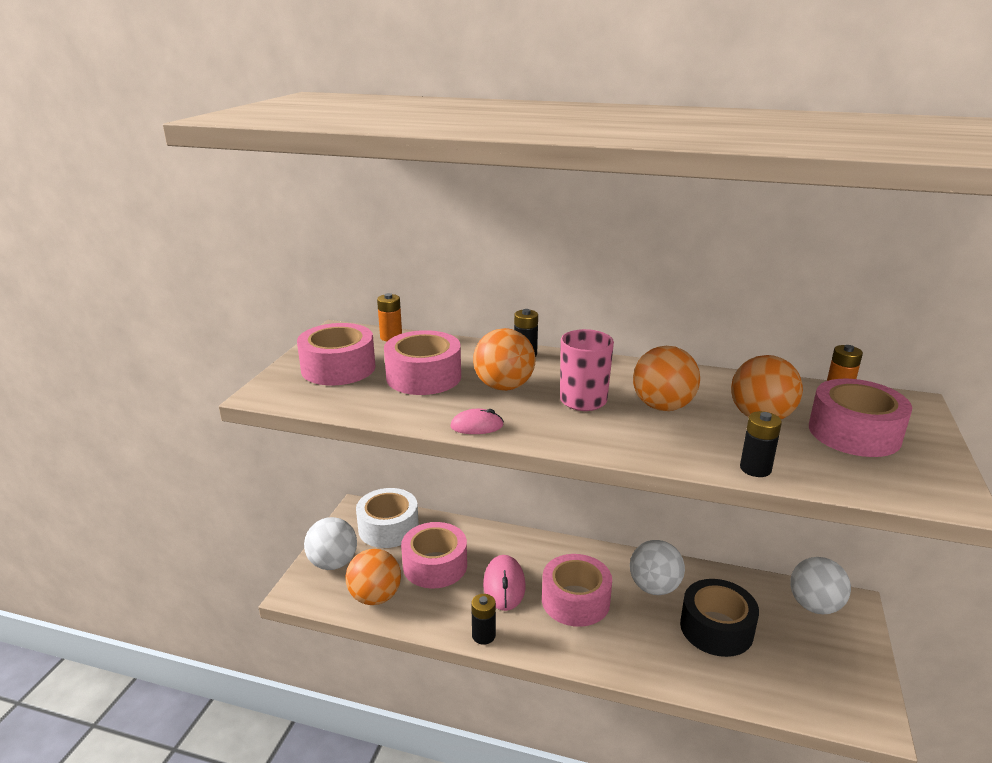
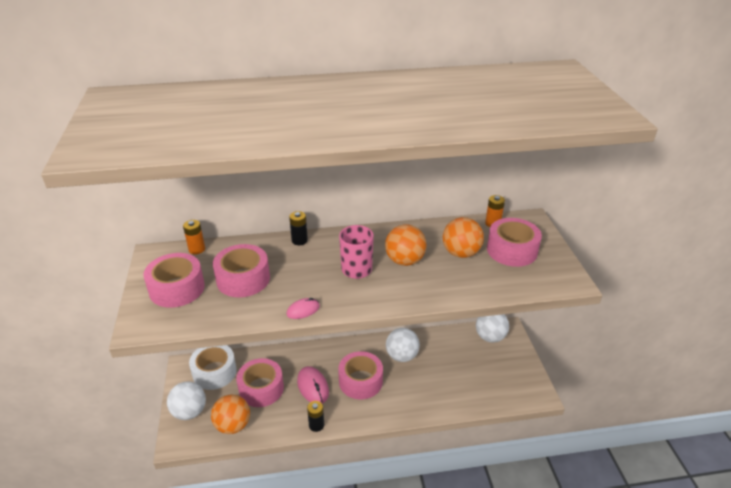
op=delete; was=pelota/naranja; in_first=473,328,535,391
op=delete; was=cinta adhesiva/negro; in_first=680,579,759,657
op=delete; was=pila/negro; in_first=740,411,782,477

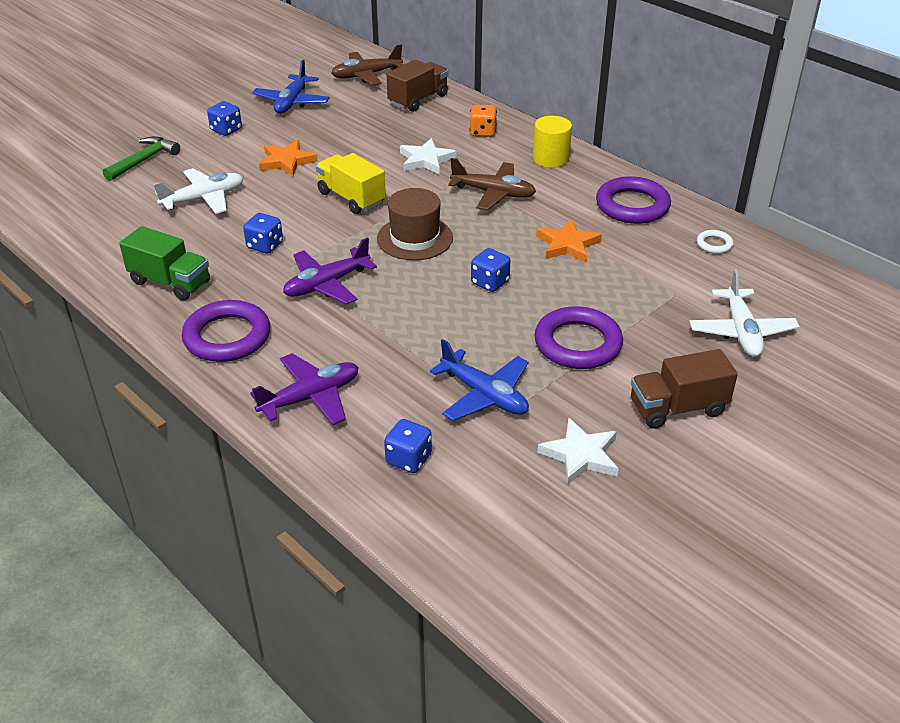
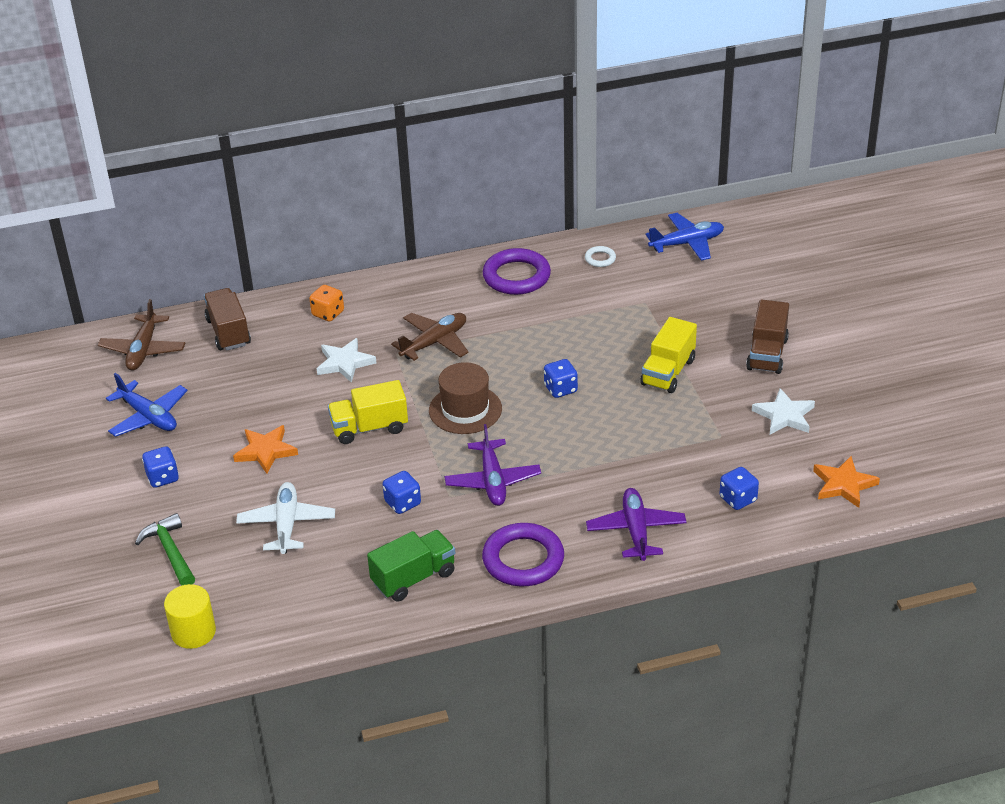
op=delete; was=avión/blanco; in_first=689,270,800,357
op=move; was=avión/azul; in_first=430,339,529,421; in_second=646,213,724,261
op=move; was=cilindro/amarillo; in_first=533,116,572,168; in_second=164,584,216,649
op=move; was=estrella/naranja; in_first=536,219,602,263; in_second=813,456,880,508
op=replace; was=anillo/morado; now=camión/amarillo; in_first=534,306,623,369; in_second=640,317,697,393

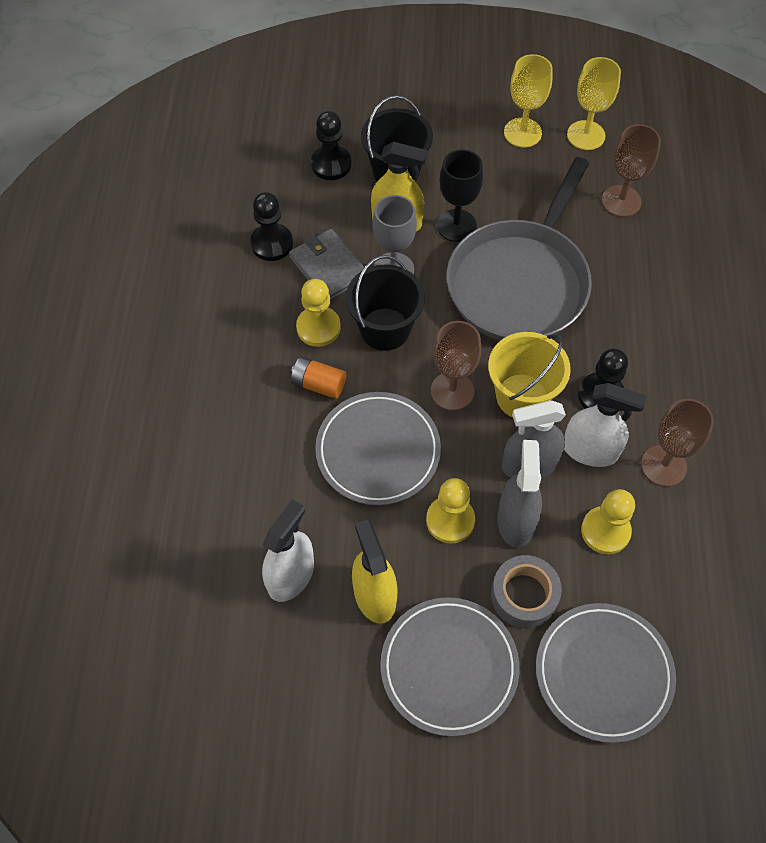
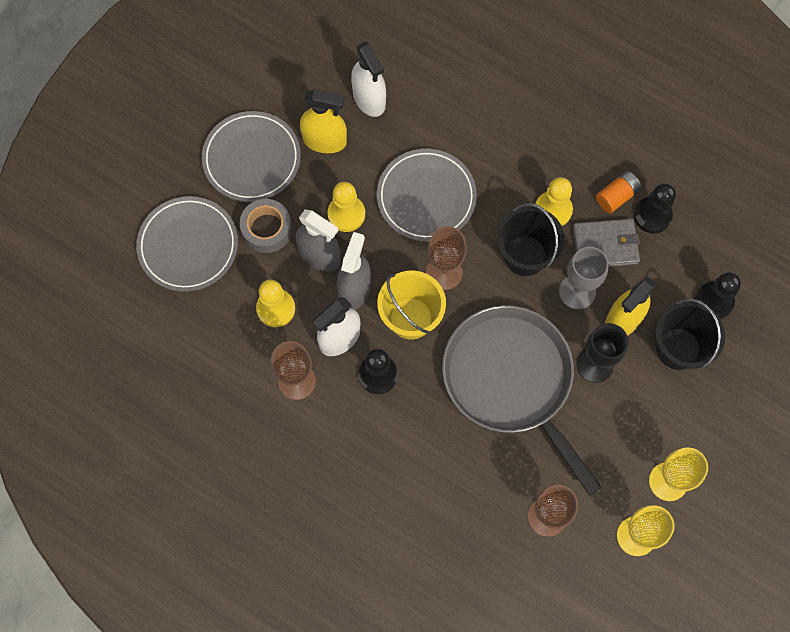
op=move; was=pila/naranja; in_first=291,357,346,399; in_second=596,171,641,213

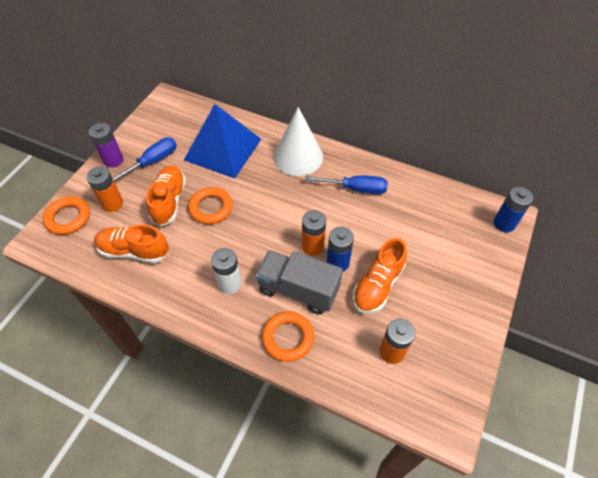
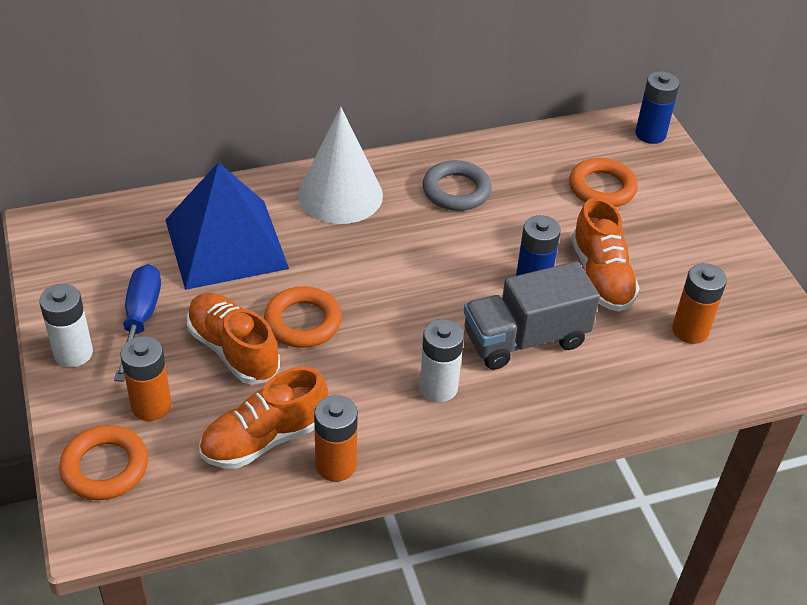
op=move; was=anillo/naranja; in_first=262,311,314,362; in_second=569,158,638,207
op=move; was=pila/naranja; in_first=302,210,326,256; in_second=314,395,358,482
op=replace; was=destornillador/azul; now=anillo/gris; in_first=305,175,388,194; in_second=423,160,492,211
op=recolor; was=pila/morado; now=pila/blanco; in_first=89,123,123,168; in_second=39,284,93,367

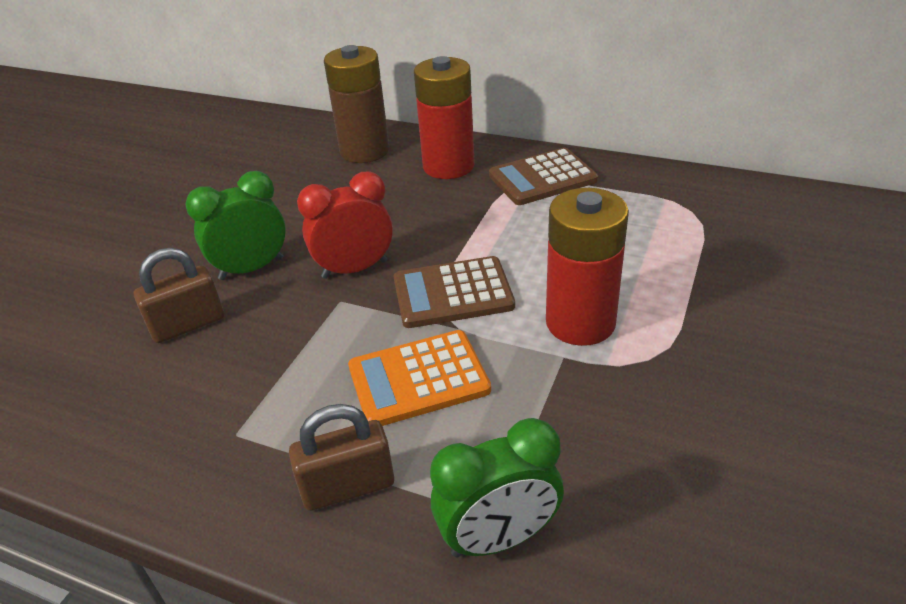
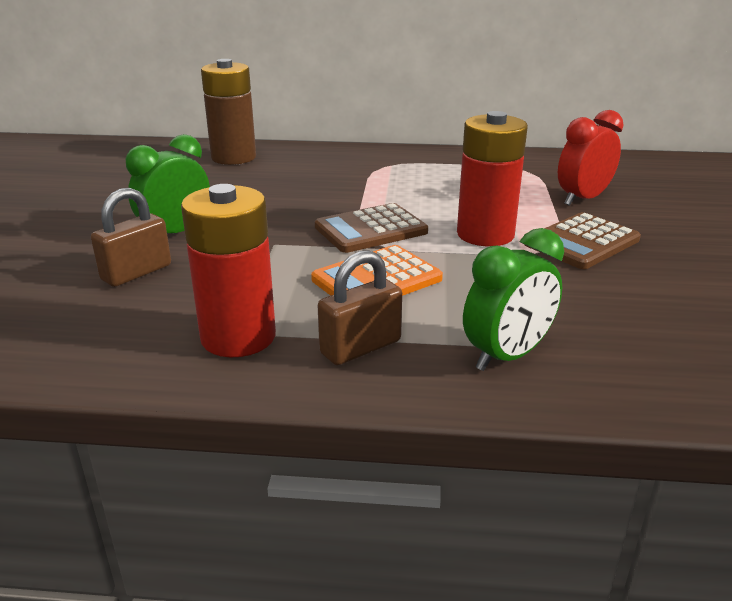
op=move; was=despertador/rojo; in_first=297,171,393,279; in_second=558,110,624,206
op=move; was=pila/rojo; in_first=414,56,475,179; in_second=181,184,276,357
op=move; was=calculadora/marrón; in_first=489,148,598,205; in_second=525,212,641,269

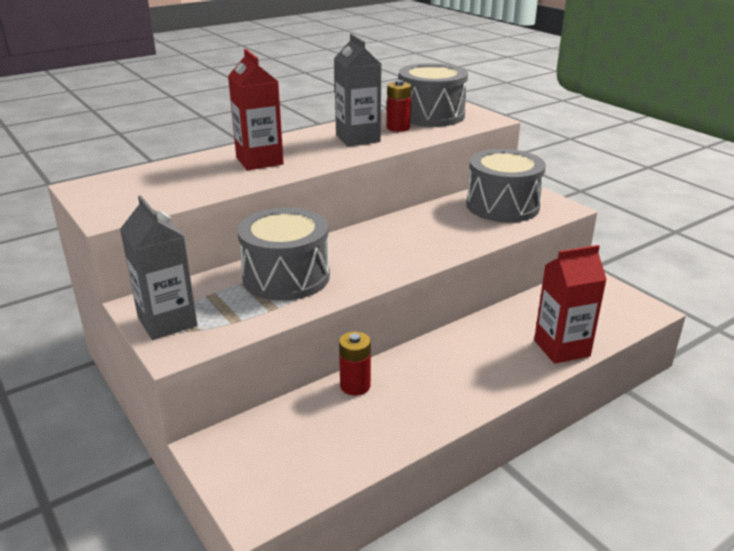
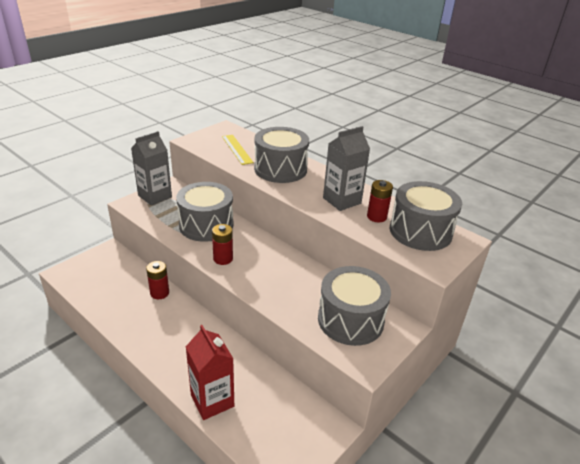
op=insert; now=pila/rojo; in_second=212,224,233,265
op=insert; now=regla/amarillo; in_second=222,135,254,165
op=replace; was=cartón de leche/rojo; now=tambor/gris; in_first=228,49,284,170; in_second=254,127,309,183

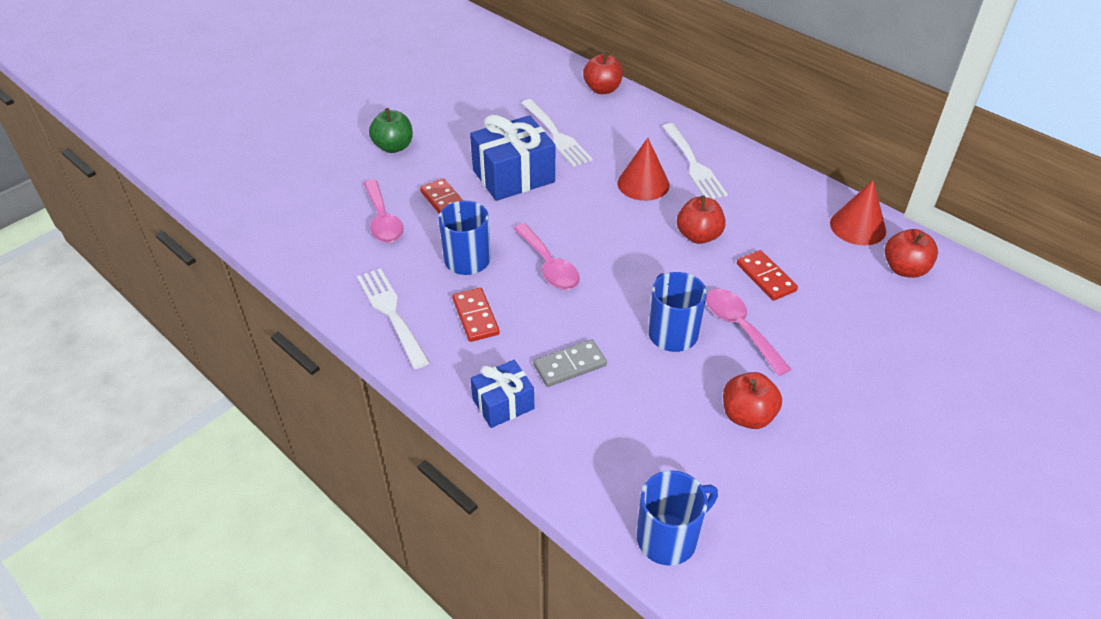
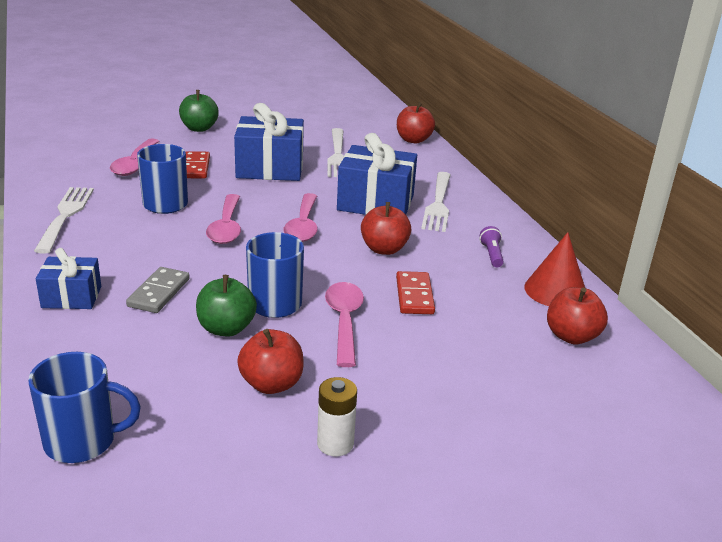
op=delete; was=ficha de dominó/rojo; in_first=452,287,500,342
op=insert; now=manzana/verde; in_second=196,275,257,337
op=insert; now=cuchara/rosa; in_second=283,193,318,242
op=insert; now=pila/blanco; in_second=317,377,357,456
op=insert; now=lámpara de mano/morado; in_second=480,226,504,267
op=replace; was=cono/rojo; now=regalo/azul; in_first=617,138,670,201; in_second=337,133,417,215
op=rotate; was=ficha de dominó/gris; in_first=533,340,607,387; in_second=126,267,190,313; clockwise=-75

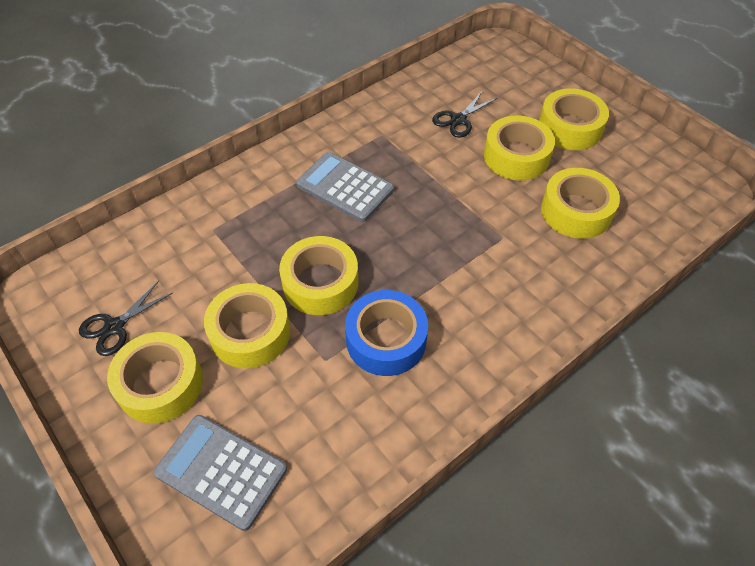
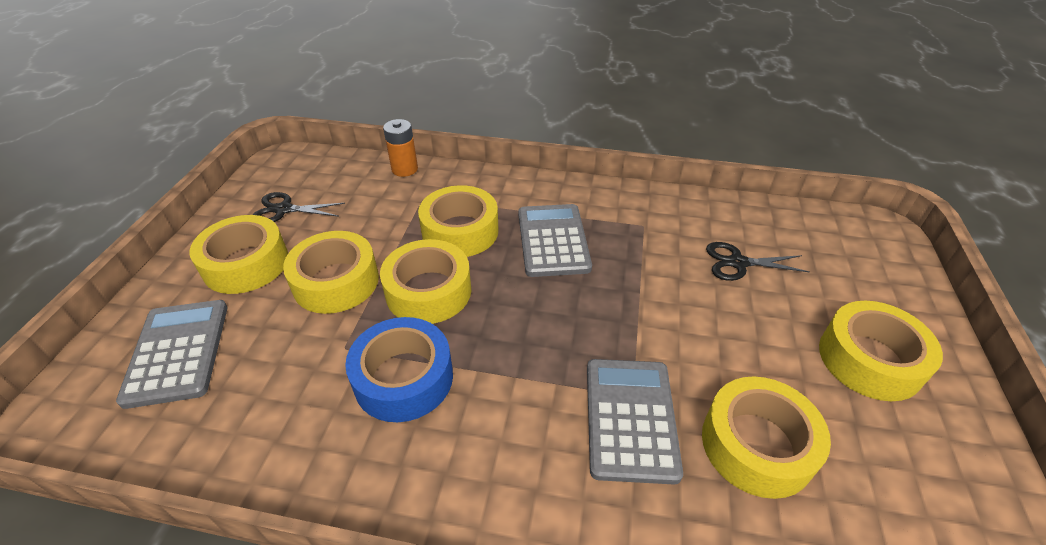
op=insert; now=pila/naranja; in_second=383,119,418,177
op=insert; now=calculadora/gris; in_second=587,359,683,485
op=move; was=cinta adhesiva/amarillo; in_first=484,116,555,181; in_second=418,185,499,257

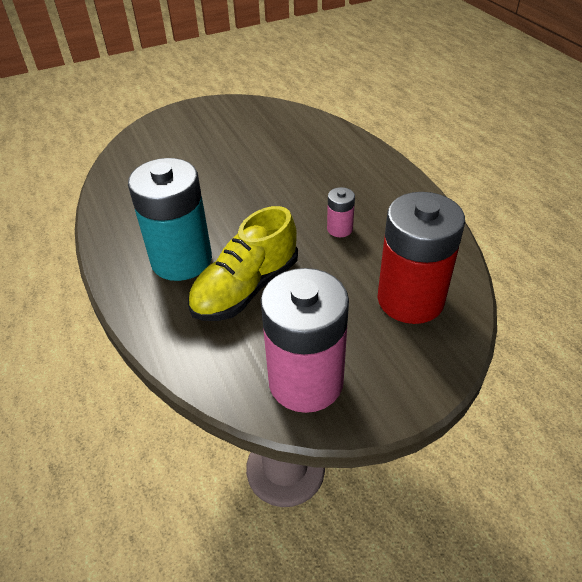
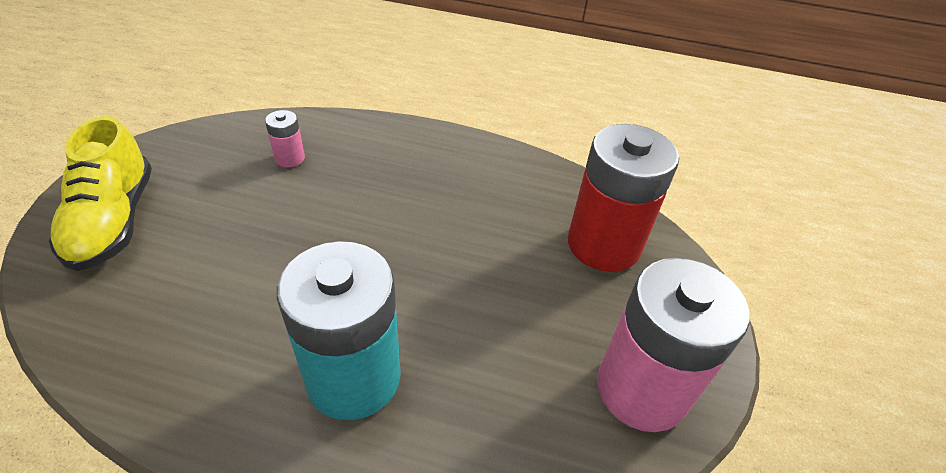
op=move; was=zapato/amarillo; in_first=188,206,298,321; in_second=49,116,152,271
op=move; was=pila/rosa; in_first=327,187,355,237; in_second=265,110,305,167

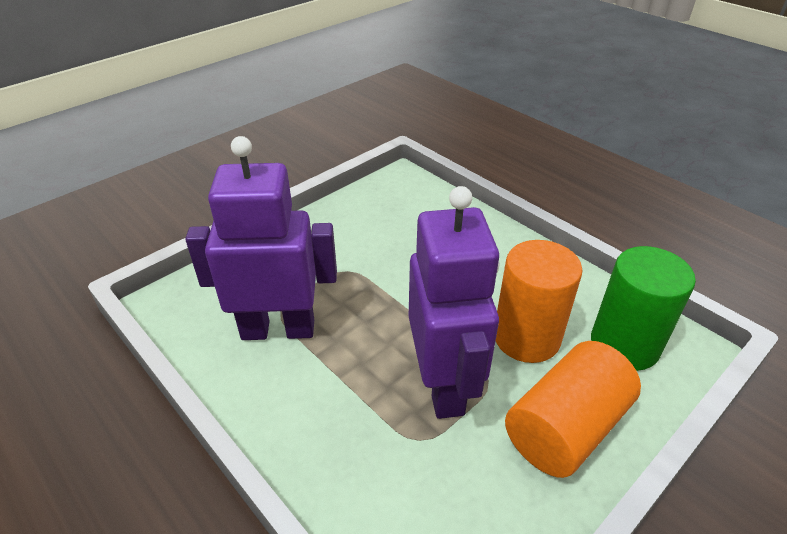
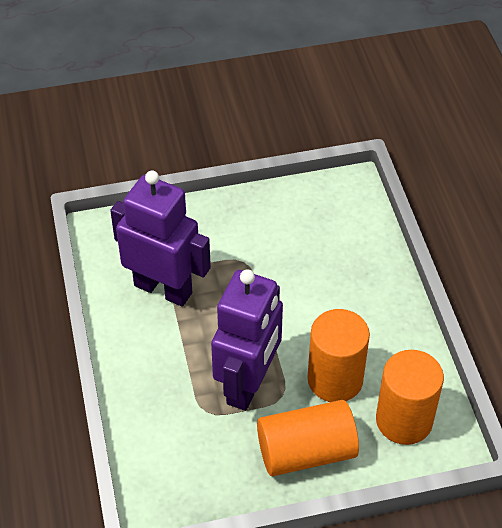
op=recolor; was=cilindro/verde; now=cilindro/naranja; in_first=591,246,696,371; in_second=376,350,444,445

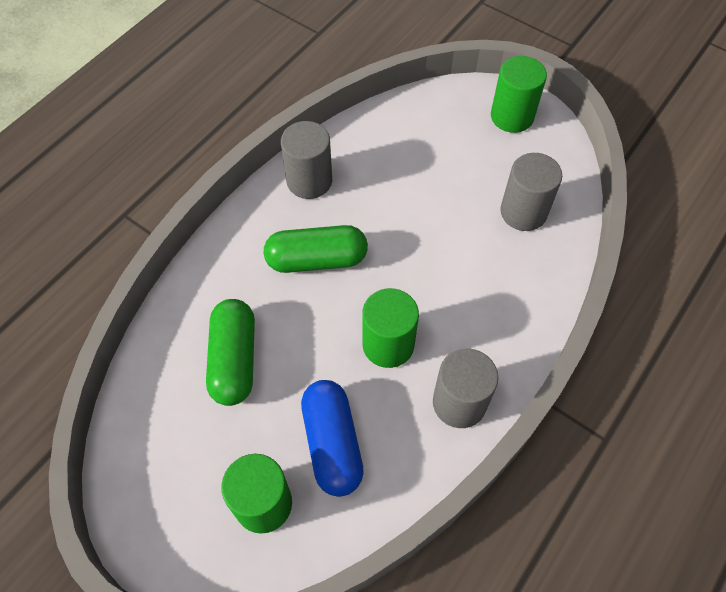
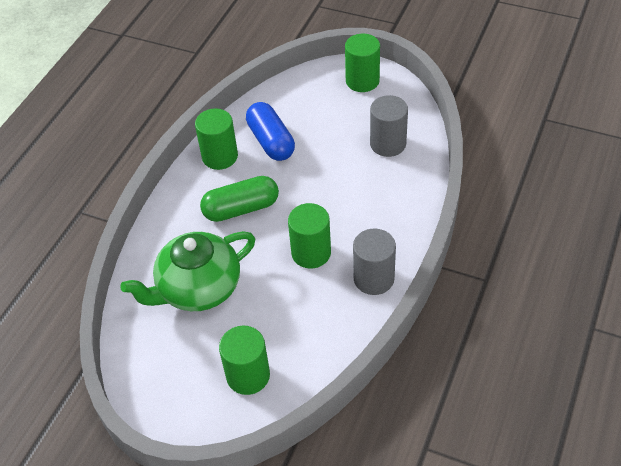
op=move; was=cápsula/azul; in_first=301,380,364,497; in_second=246,102,295,161
op=replace; was=cápsula/verde; now=tetera/verde; in_first=206,299,255,406; in_second=120,231,256,311
op=recolor; was=cilindro/gris; now=cilindro/verde; in_first=281,121,332,199; in_second=195,108,238,170

